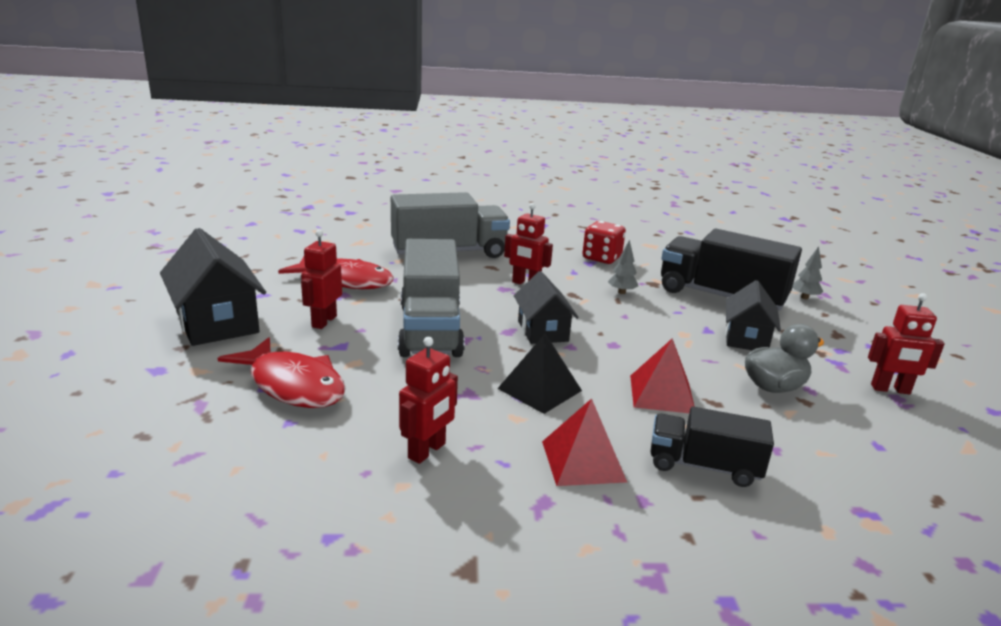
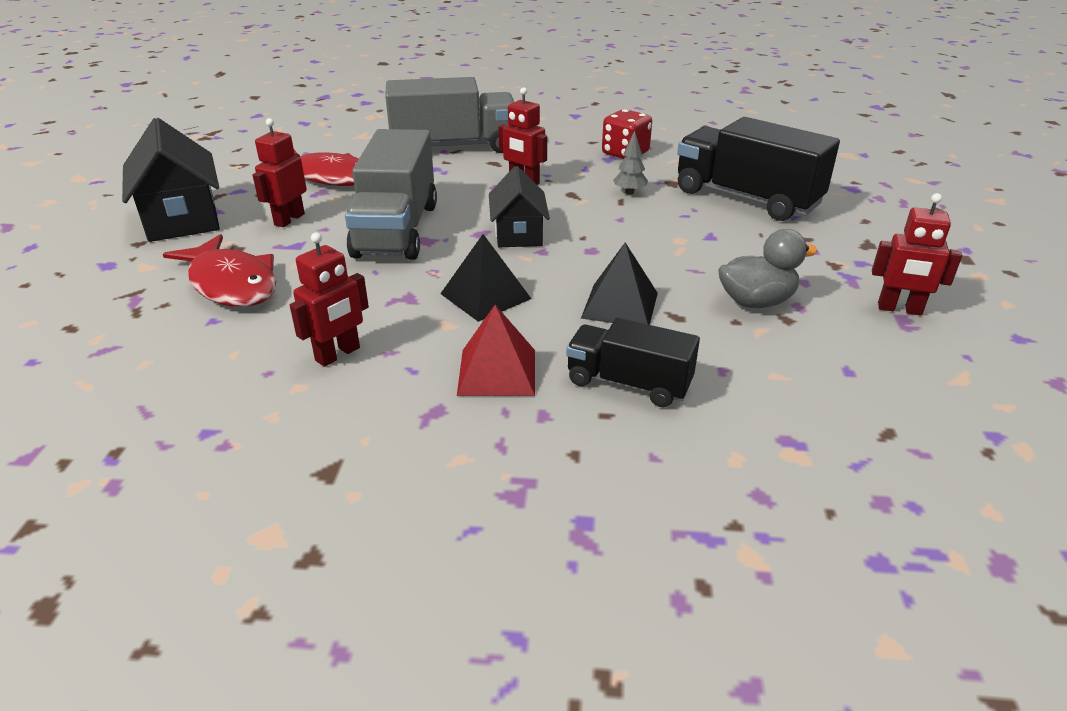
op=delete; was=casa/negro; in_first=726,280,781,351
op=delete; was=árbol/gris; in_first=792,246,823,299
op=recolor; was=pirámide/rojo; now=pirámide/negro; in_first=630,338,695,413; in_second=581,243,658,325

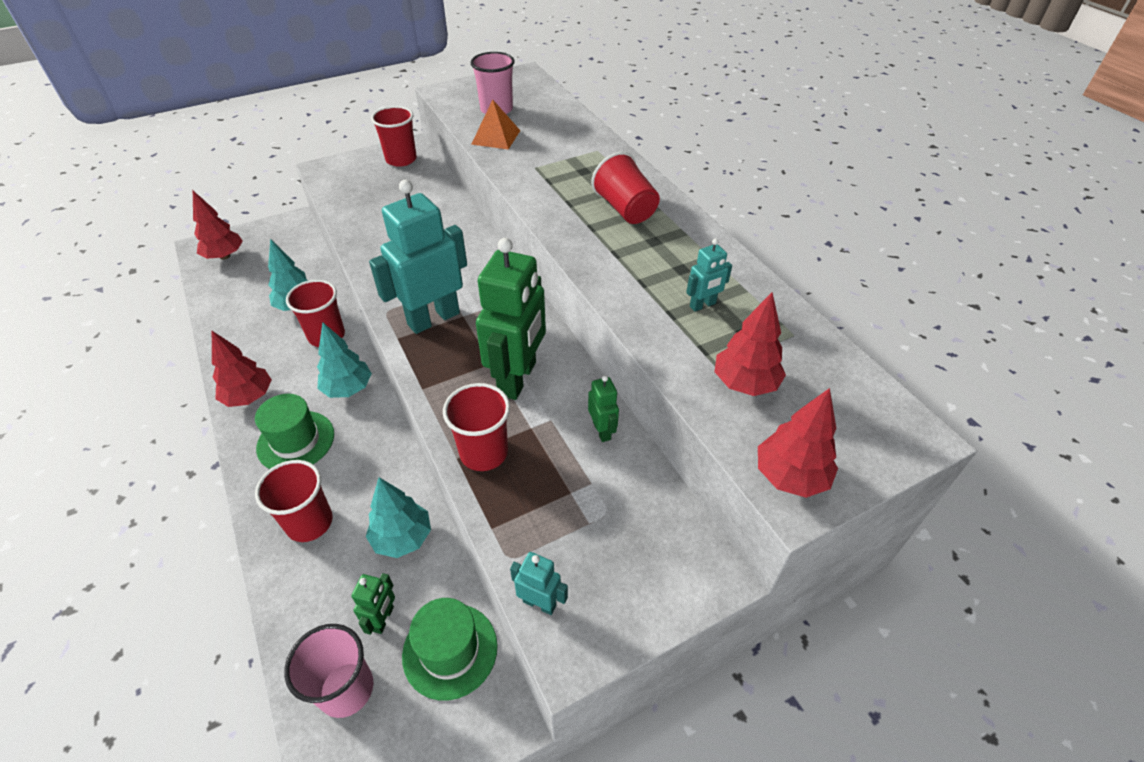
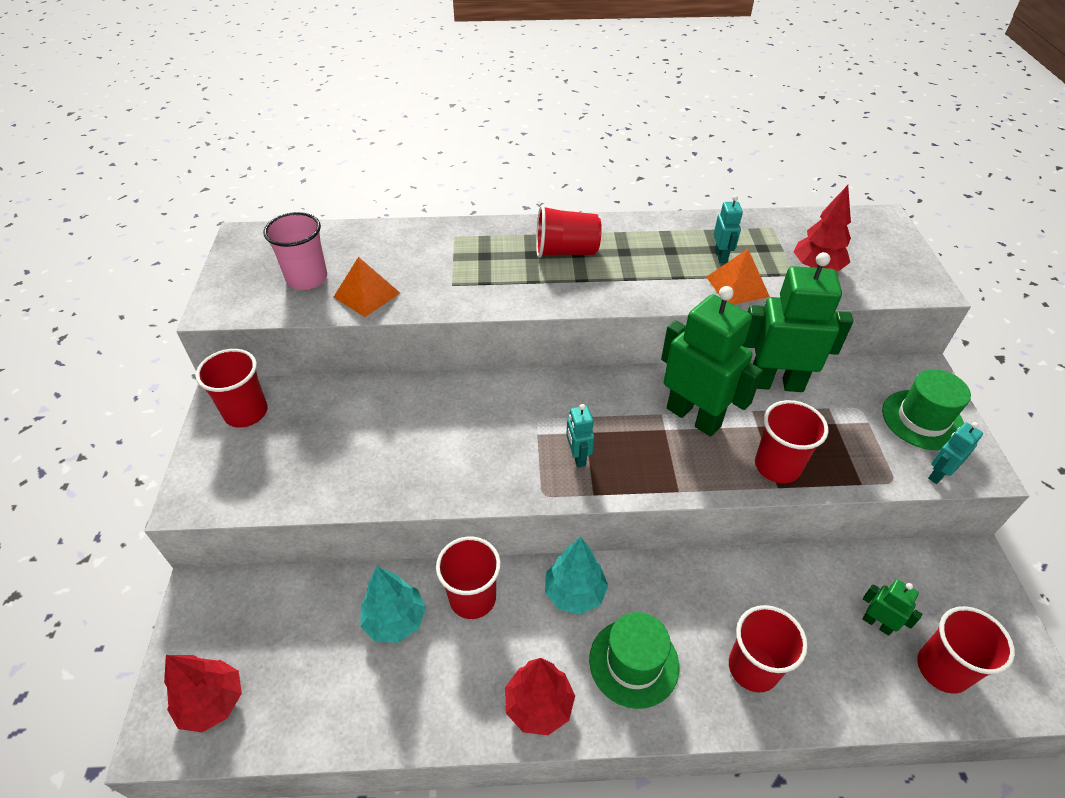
op=delete; was=árbol/turquesa; in_first=366,477,431,558
op=delete; was=árbol/rojo; in_first=758,388,838,498
op=insert; now=pirámide/naranja; in_second=706,249,770,305
op=move; was=sombrero/verde; in_first=402,598,498,701; in_second=882,369,971,450
op=recolor; was=vaso/rosa; now=vaso/rojo; in_first=284,624,374,718; in_second=917,606,1015,694
op=resize; was=robot/turquesa; in_first=369,180,467,334; in_second=566,404,594,467; ratio=0.45
op=resize; was=robot/verde; in_first=588,375,619,442; in_second=742,252,853,392; ratio=2.21

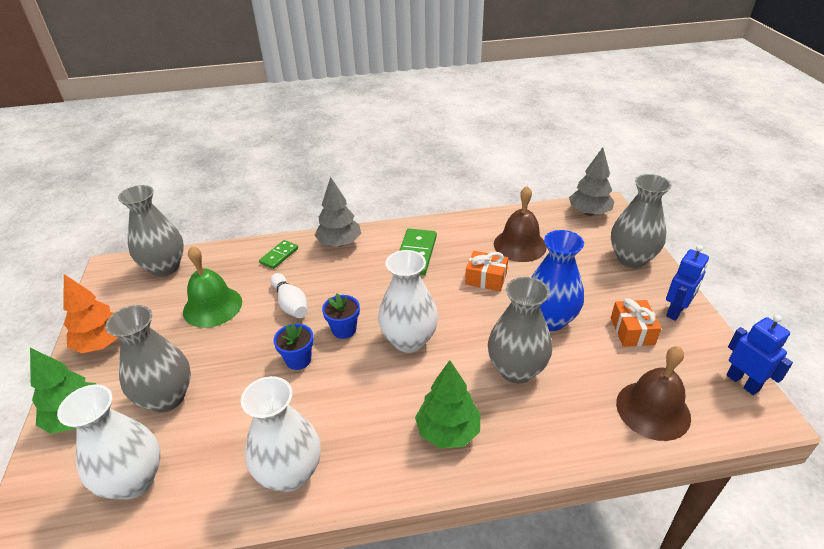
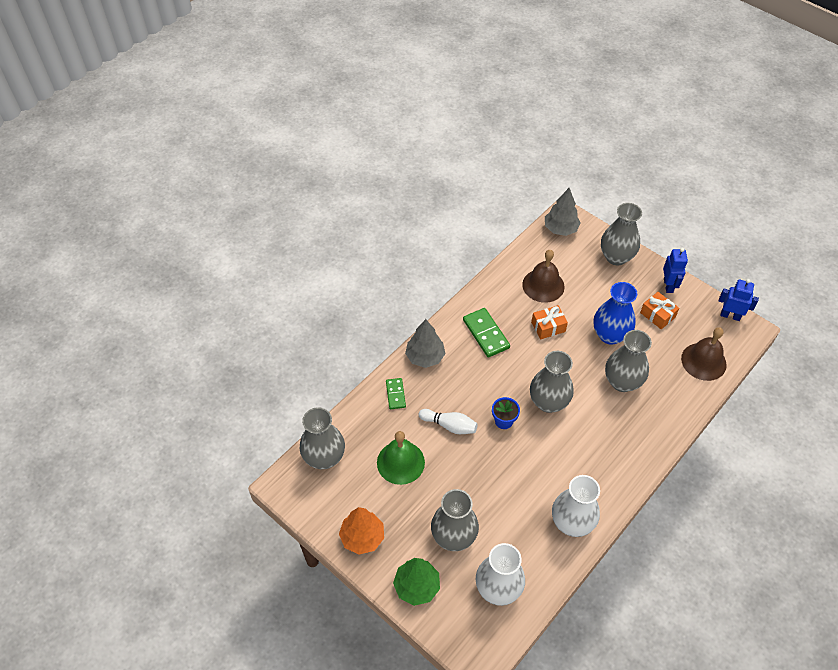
op=delete; was=maceta/azul; in_first=273,323,314,370
op=delete; was=árbol/verde; in_first=415,360,480,449
op=recolor; was=florero/blanco; now=florero/gris; in_first=378,250,438,353; in_second=530,351,574,413

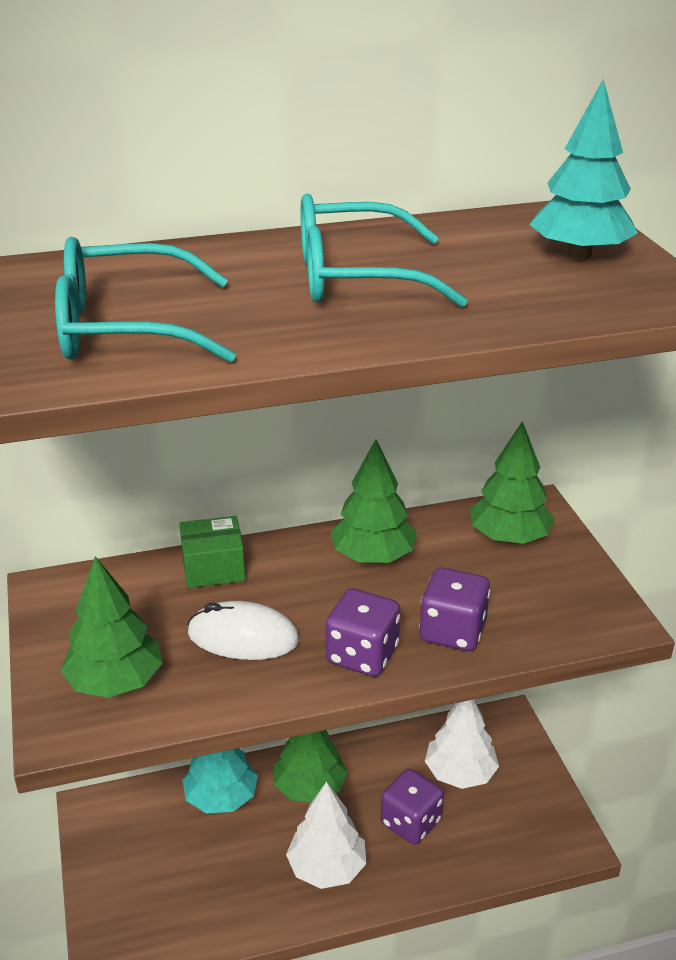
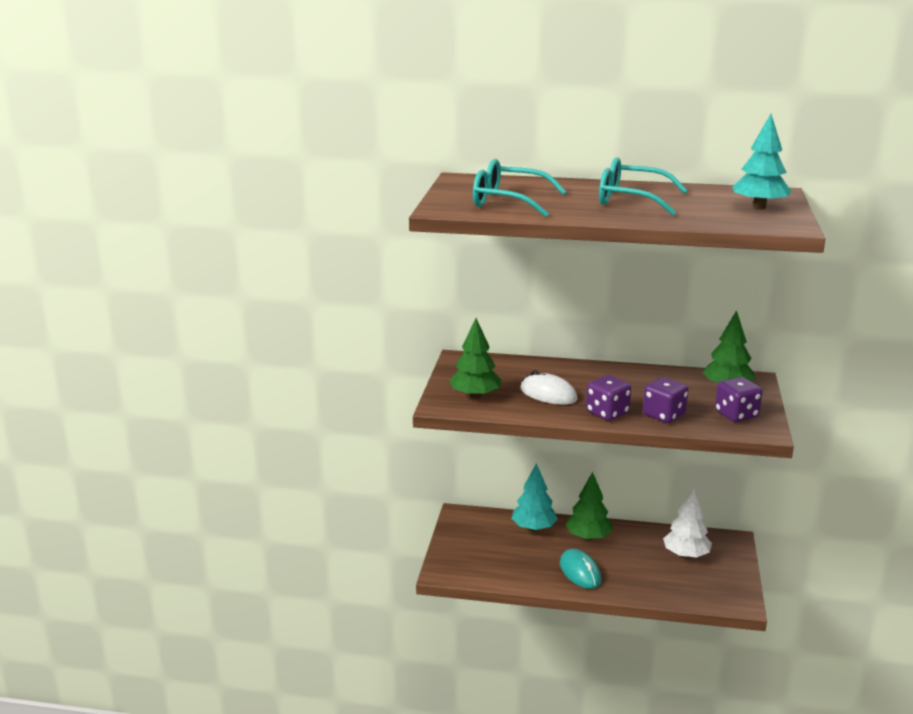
op=delete; was=caja/verde; in_first=179,516,245,588
op=delete; was=árbol/verde; in_first=331,439,417,563
op=move; was=dado/morado; in_first=381,769,444,845; in_second=715,377,762,422
op=replace; was=árbol/blanco; now=ratón/turquesa; in_first=286,782,366,889; in_second=560,549,601,589

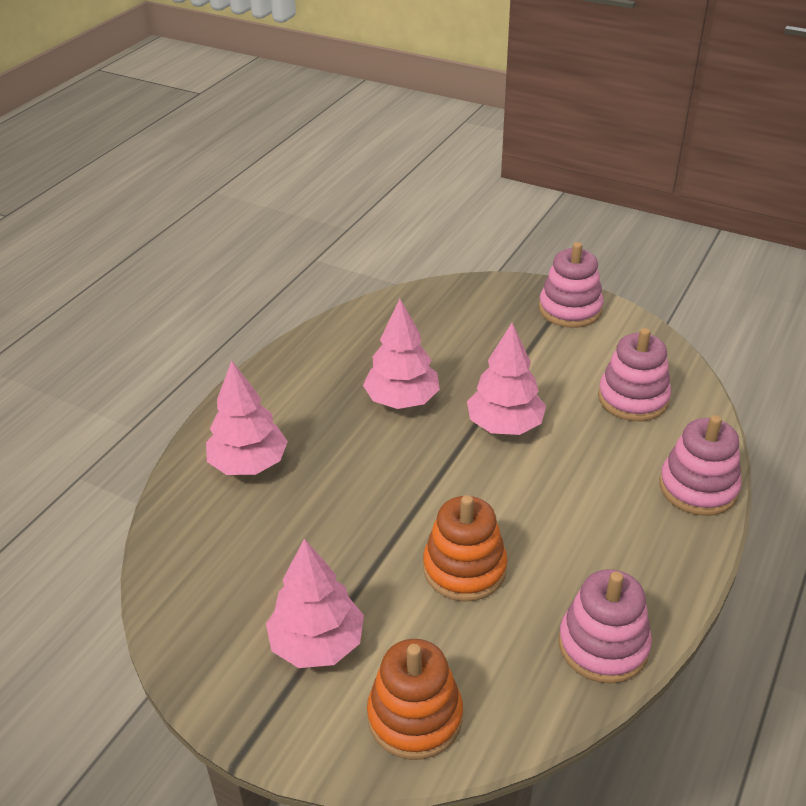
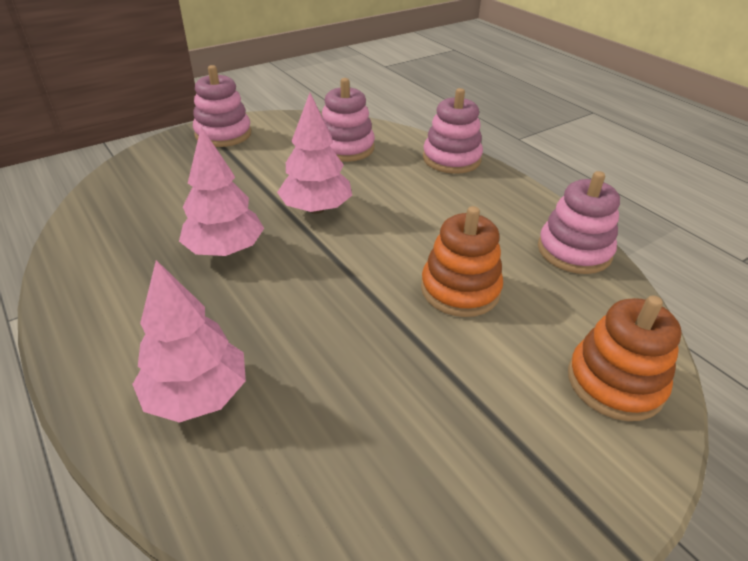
op=delete; was=árbol/rosa; in_first=266,539,364,668

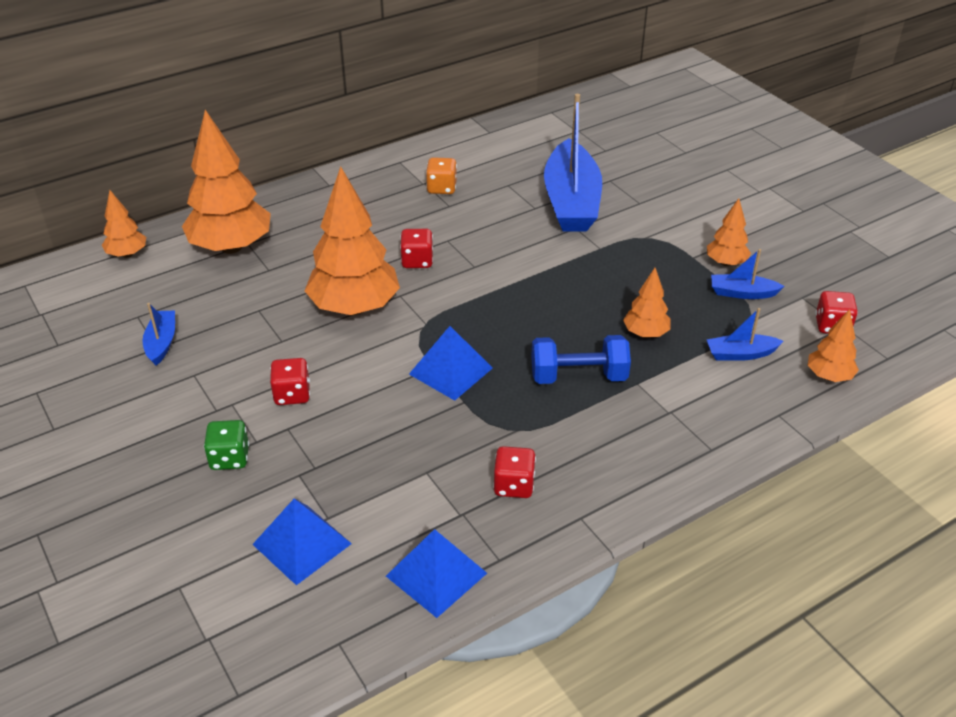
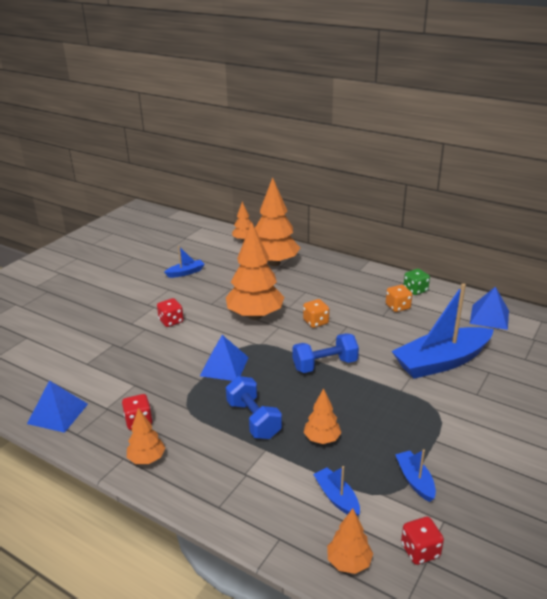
op=insert; now=mancuerna/azul; in_second=293,333,359,373
op=move; was=dado/verde; in_first=204,420,249,470; in_second=404,269,430,295
op=move; was=pirámide/azul; in_first=252,499,352,585; in_second=470,287,509,330
op=move; was=árbol/naranja; in_first=707,198,751,266; in_second=127,408,165,464
op=recolor; was=dado/rojo; now=dado/naranja; in_first=400,229,433,268; in_second=303,299,329,328

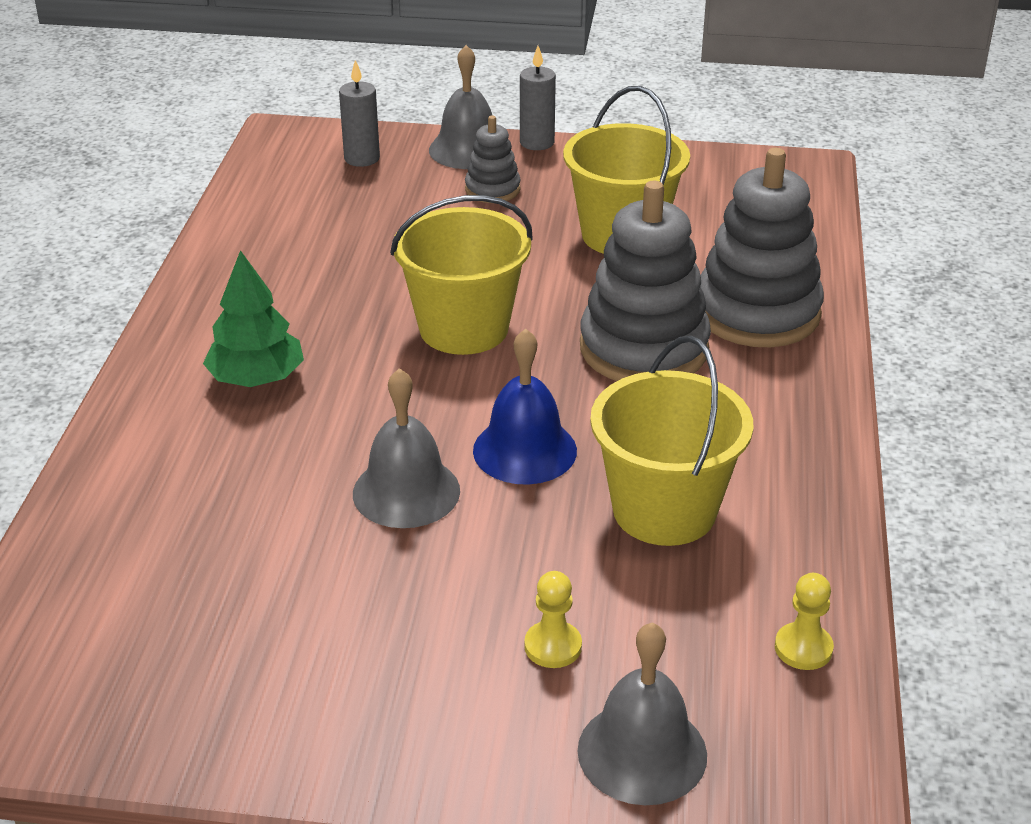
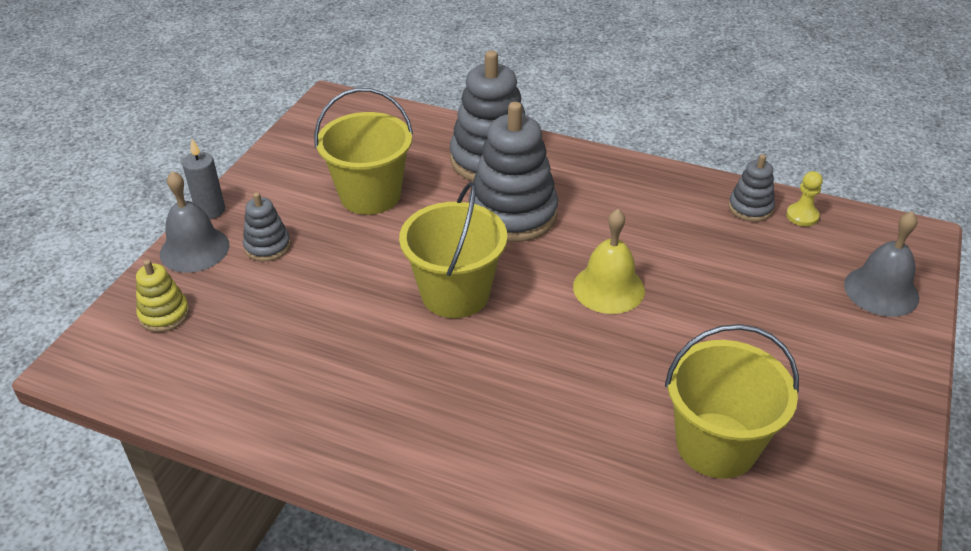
op=delete; was=árbol/verde; in_first=203,250,304,387
op=delete; was=campana/gris; in_first=353,368,460,528
op=delete; was=peón/amarillo; in_first=524,571,582,668
op=insert; now=juguete apilable/gris; in_second=728,154,775,222
op=move; was=balde/amarillo; in_first=590,335,754,546; in_second=665,324,799,479
op=replace; was=vela/gris; now=juguete apilable/amarillo; in_first=339,60,380,167; in_second=136,260,190,332
op=recolor; was=campana/azul; now=campana/amarillo; in_first=473,329,577,485; in_second=573,209,645,314

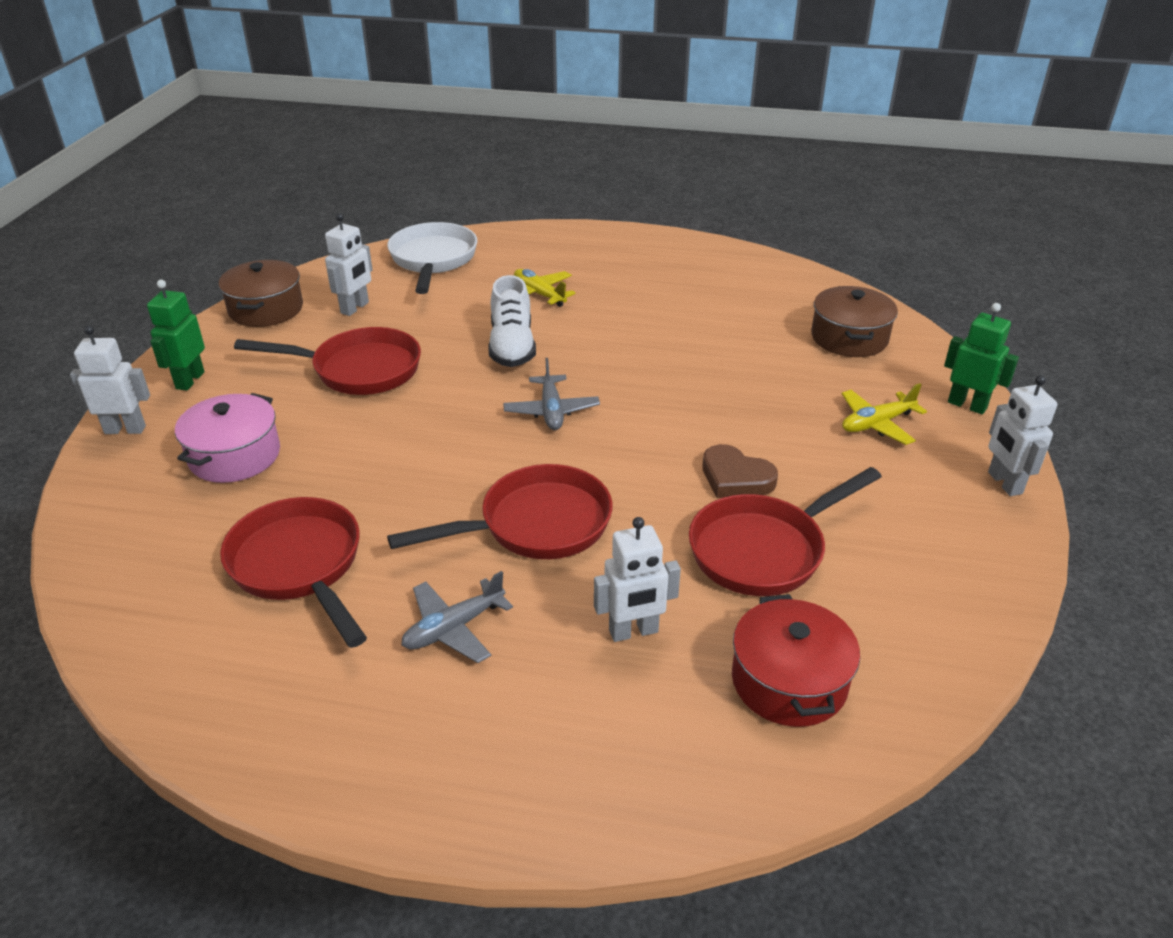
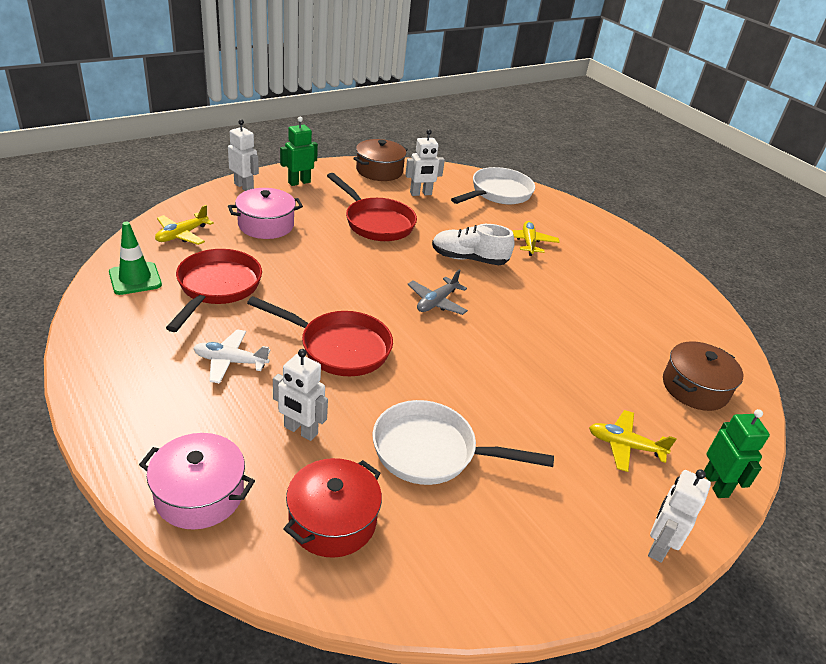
op=delete; was=corazón/marrón; in_first=702,444,778,498
op=insert; now=cono de tráfico/verde; in_second=109,222,162,295
op=insert; now=olla/rosa; in_second=139,433,255,530
op=insert; now=avión/amarillo; in_second=155,205,214,245
op=recolor; was=avión/gris; now=avión/blanco; in_first=401,571,513,663; in_second=194,329,271,384
op=recolor; was=sartén/rojo; now=sartén/blanco; in_first=689,467,882,596; in_second=373,400,554,485
op=rotate; was=zapato/blanco; in_first=489,275,536,367; in_second=432,224,515,265; clockwise=60

